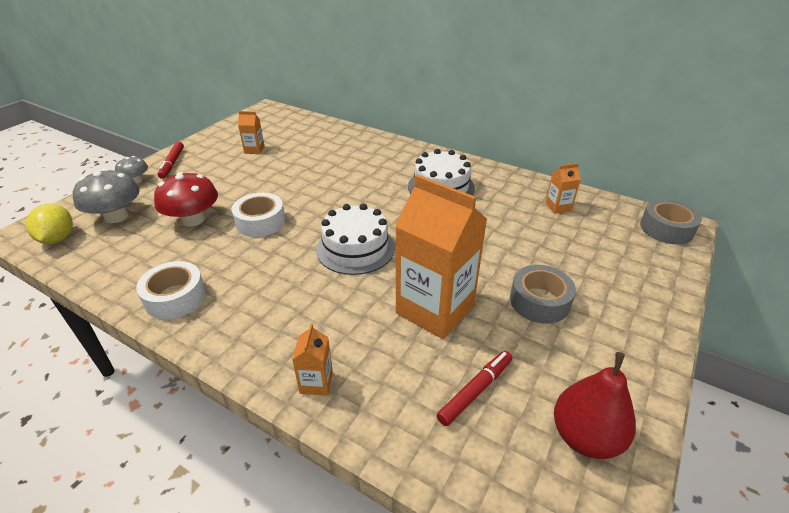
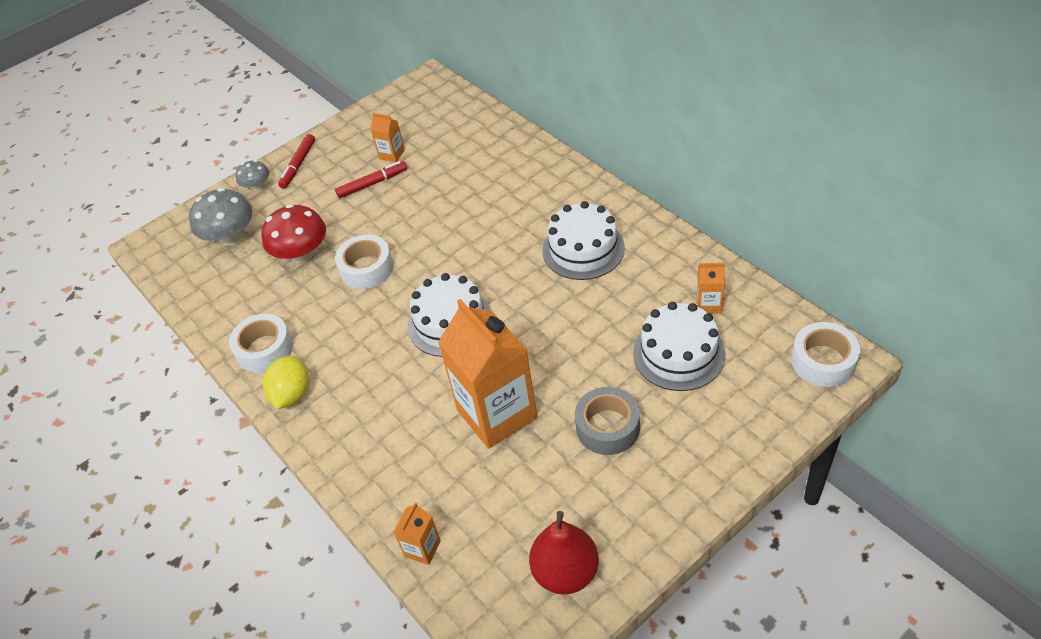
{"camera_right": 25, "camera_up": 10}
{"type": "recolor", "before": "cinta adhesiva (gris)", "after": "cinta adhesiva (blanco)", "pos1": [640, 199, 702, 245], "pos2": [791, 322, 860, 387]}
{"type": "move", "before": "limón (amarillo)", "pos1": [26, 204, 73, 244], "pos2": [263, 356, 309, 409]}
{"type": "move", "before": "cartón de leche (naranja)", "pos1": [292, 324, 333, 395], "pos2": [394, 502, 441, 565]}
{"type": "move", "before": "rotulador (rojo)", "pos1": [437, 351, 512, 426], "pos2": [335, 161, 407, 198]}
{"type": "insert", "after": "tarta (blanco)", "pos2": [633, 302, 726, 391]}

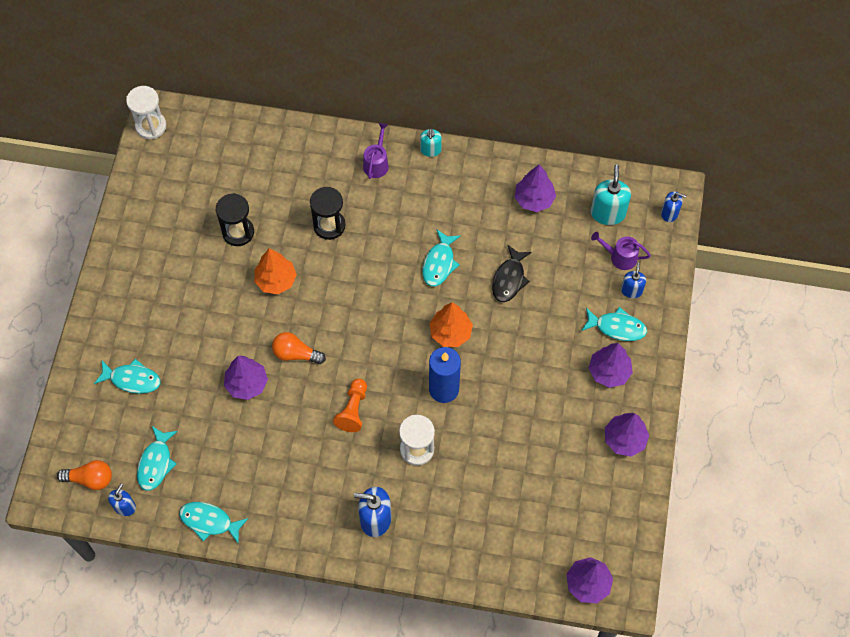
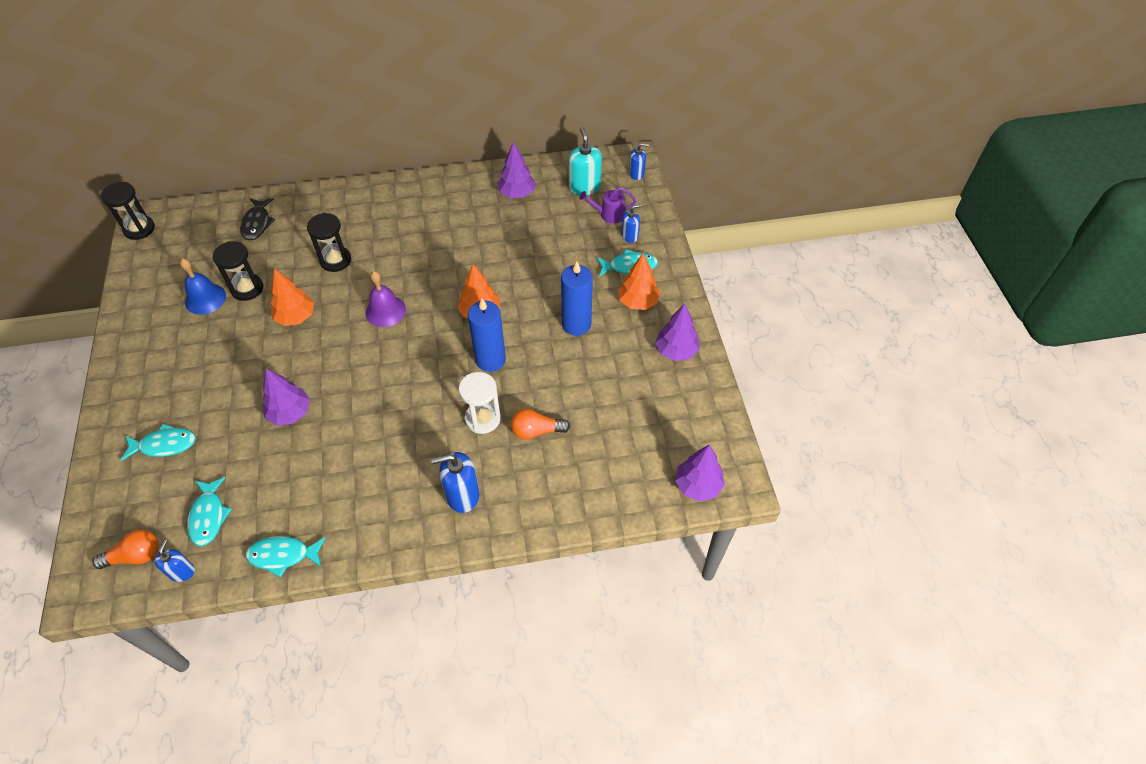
{"camera_right": -20, "camera_up": -10}
{"type": "recolor", "before": "reloj de arena (blanco)", "after": "reloj de arena (negro)", "pos1": [126, 86, 167, 139], "pos2": [100, 182, 155, 240]}
{"type": "delete", "before": "regadera (morado)", "pos1": [363, 123, 389, 179]}
{"type": "delete", "before": "dispensador de jabón (turquesa)", "pos1": [420, 129, 442, 157]}
{"type": "delete", "before": "pez (turquesa)", "pos1": [422, 230, 461, 286]}
{"type": "move", "before": "pez (negro)", "pos1": [492, 245, 532, 302], "pos2": [240, 198, 275, 240]}
{"type": "rotate", "before": "dispensador de jabón (azul)", "pos1": [621, 263, 646, 298], "pos2": [621, 204, 642, 243], "turn": 75}
{"type": "move", "before": "bombilla (naranja)", "pos1": [272, 332, 326, 364], "pos2": [511, 409, 570, 440]}
{"type": "recolor", "before": "árbol (morado)", "after": "árbol (naranja)", "pos1": [589, 343, 633, 388], "pos2": [618, 253, 660, 310]}
{"type": "delete", "before": "peón (naranja)", "pos1": [333, 379, 367, 432]}
{"type": "insert", "after": "campana (azul)", "pos2": [180, 258, 226, 315]}
{"type": "insert", "after": "vela (azul)", "pos2": [561, 261, 593, 336]}
{"type": "insert", "after": "campana (morado)", "pos2": [365, 271, 406, 327]}

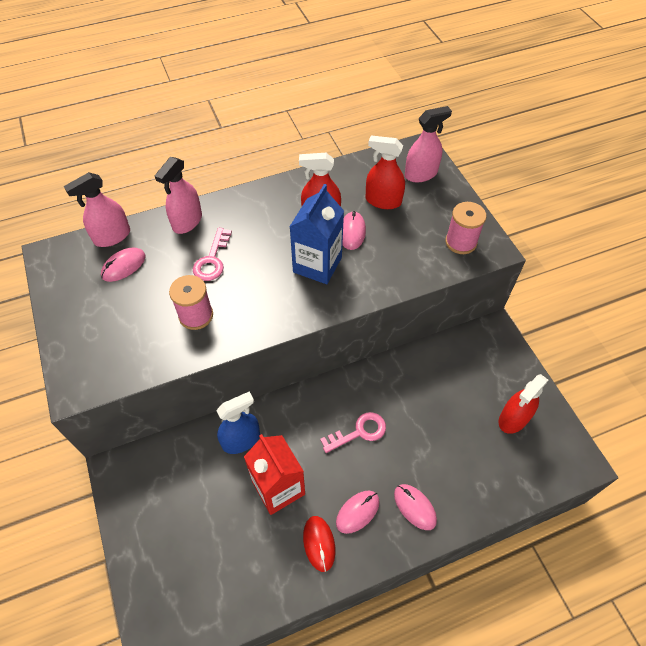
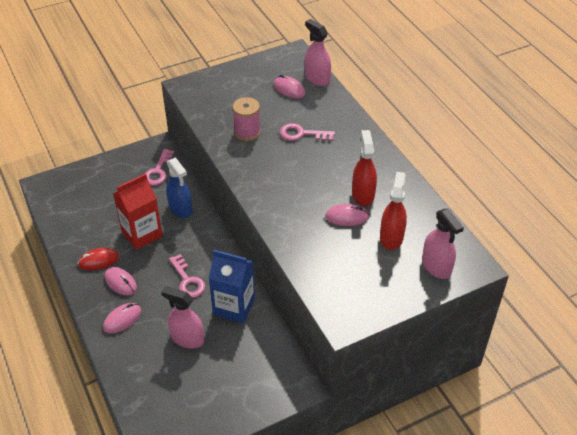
{"camera_right": 85, "camera_up": -10}
{"type": "move", "before": "pulverizador (rosa)", "pos1": [155, 157, 202, 234], "pos2": [161, 286, 204, 349]}
{"type": "move", "before": "cartón de leche (azul)", "pos1": [289, 184, 344, 284], "pos2": [208, 250, 255, 324]}
{"type": "delete", "before": "carrete (rosa)", "pos1": [445, 202, 487, 254]}
{"type": "delete", "before": "pulverizador (rojo)", "pos1": [498, 374, 549, 434]}
{"type": "insert", "after": "llave (rosa)", "pos2": [145, 149, 174, 185]}

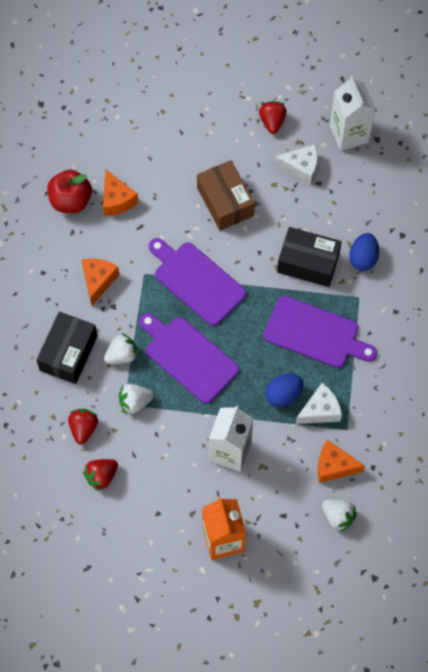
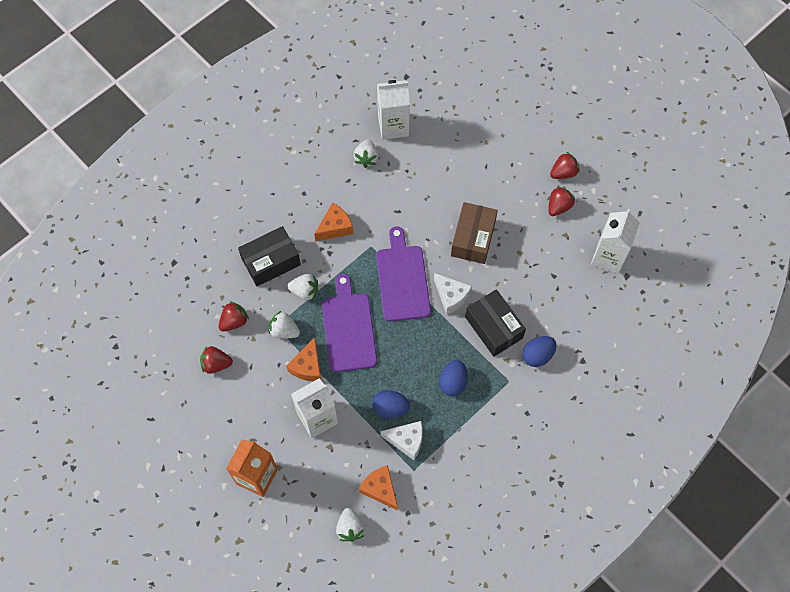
{"camera_right": 40, "camera_up": 0}
{"type": "move", "before": "queso (blanco)", "pos1": [275, 144, 318, 185], "pos2": [434, 273, 472, 315]}
{"type": "replace", "before": "manzana (rojo)", "after": "fresa (blanco)", "pos1": [47, 170, 92, 213], "pos2": [354, 139, 379, 168]}
{"type": "move", "before": "queso (naranja)", "pos1": [103, 170, 138, 216], "pos2": [286, 337, 321, 381]}
{"type": "replace", "before": "tabla de cortar (morado)", "after": "huevo (azul)", "pos1": [263, 296, 377, 368], "pos2": [439, 360, 468, 397]}
{"type": "insert", "after": "cartón de leche (blanco)", "pos2": [377, 80, 410, 140]}
{"type": "insert", "after": "fresa (rojo)", "pos2": [550, 152, 580, 179]}

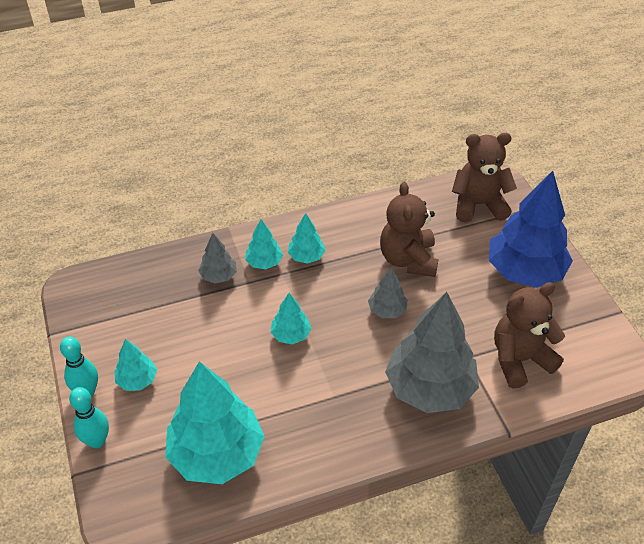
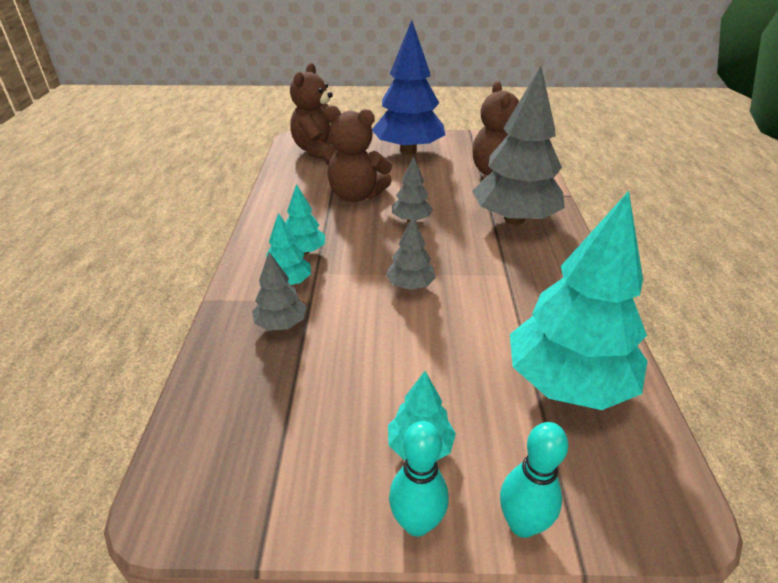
{"camera_right": -70, "camera_up": -10}
{"type": "recolor", "before": "árbol (turquesa)", "after": "árbol (gris)", "pos1": [271, 293, 311, 345], "pos2": [386, 216, 436, 290]}

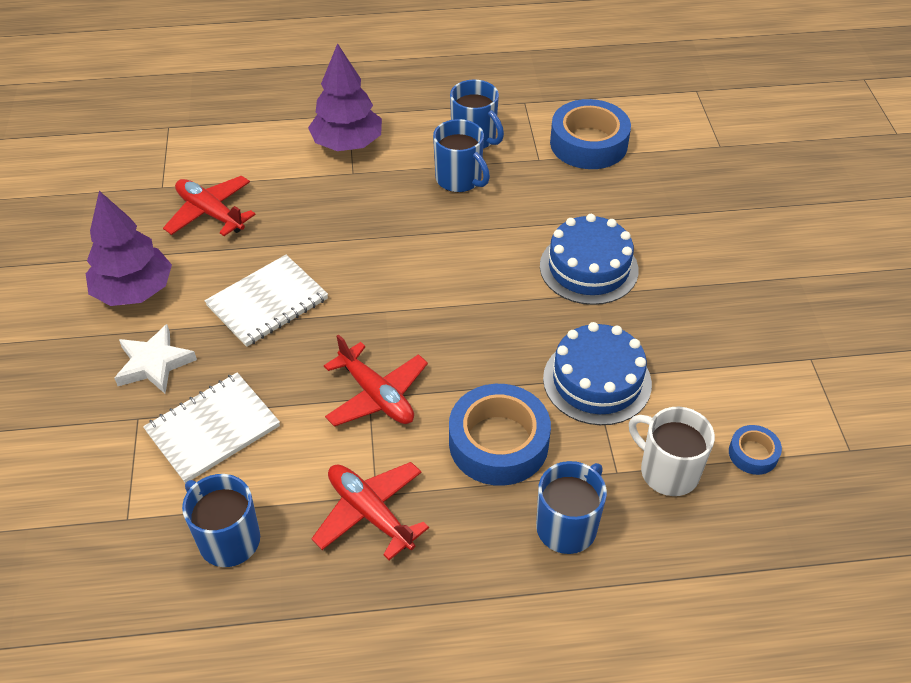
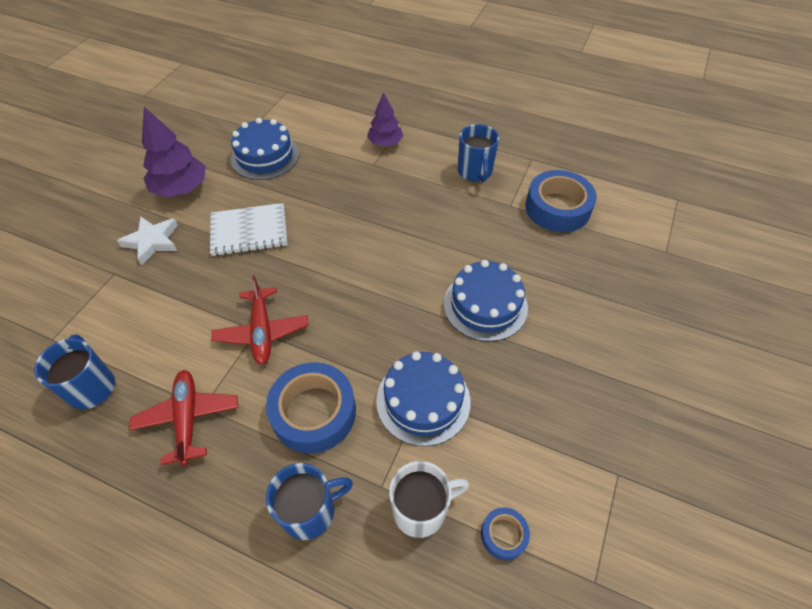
{"camera_right": 30, "camera_up": 5}
{"type": "resize", "before": "árbol (morado)", "pos1": [308, 43, 382, 151], "pos2": [367, 92, 403, 147], "scale": 0.65}
{"type": "delete", "before": "taza (azul)", "pos1": [433, 119, 490, 192]}
{"type": "replace", "before": "avión (rojo)", "after": "tarta (azul)", "pos1": [163, 176, 256, 236], "pos2": [230, 118, 299, 180]}
{"type": "delete", "before": "cuaderno (blanco)", "pos1": [143, 372, 280, 483]}
{"type": "rotate", "before": "taza (blanco)", "pos1": [629, 407, 715, 496], "pos2": [389, 461, 469, 538], "turn": 90}

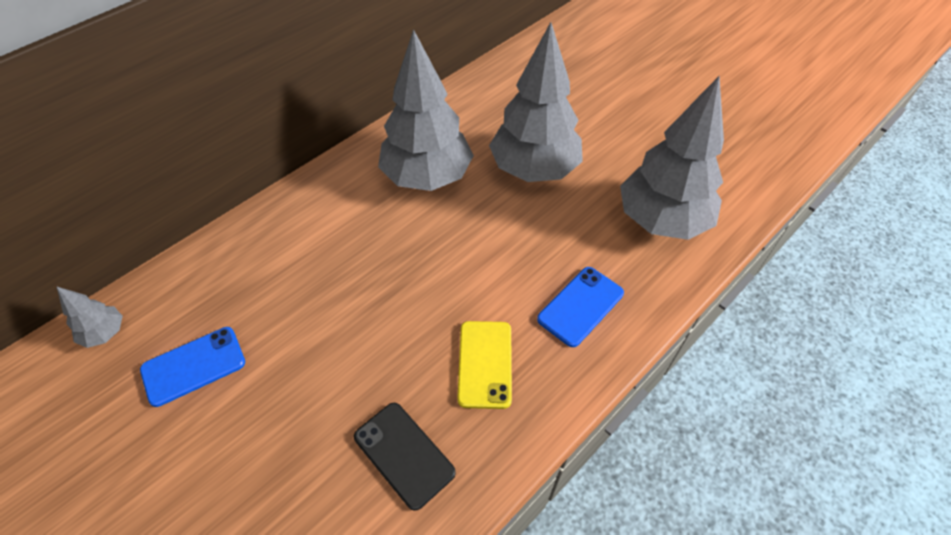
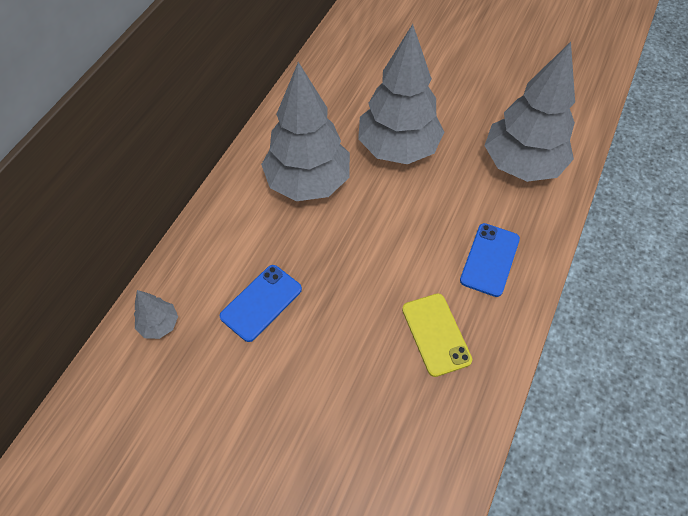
{"camera_right": -20, "camera_up": 5}
{"type": "move", "before": "árbol (gris)", "pos1": [57, 287, 123, 348], "pos2": [134, 290, 178, 339]}
{"type": "move", "before": "móvil (azul)", "pos1": [140, 327, 245, 407], "pos2": [220, 265, 302, 342]}
{"type": "delete", "before": "móvil (negro)", "pos1": [354, 403, 456, 511]}

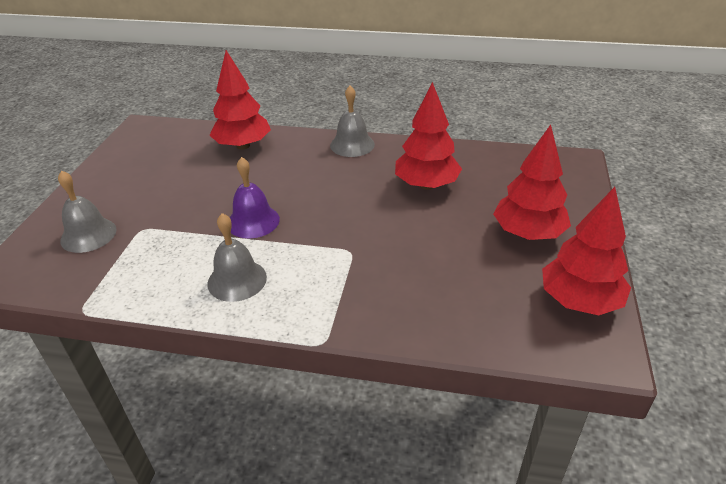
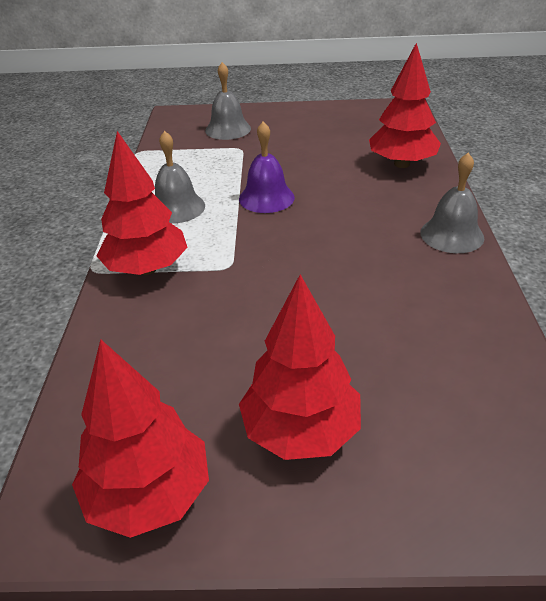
{"camera_right": 80, "camera_up": 0}
{"type": "move", "before": "árbol (rojo)", "pos1": [395, 82, 462, 190], "pos2": [96, 131, 188, 275]}

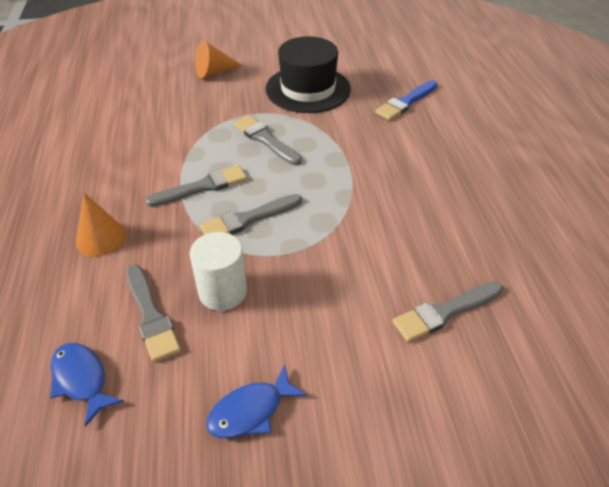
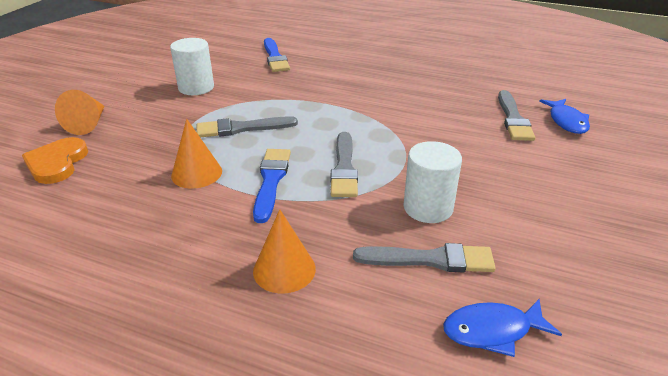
{"camera_right": -60, "camera_up": -10}
{"type": "replace", "before": "sombrero (negro)", "after": "cilindro (blanco)", "pos1": [265, 36, 351, 113], "pos2": [170, 38, 214, 95]}
{"type": "recolor", "before": "pincel (gris)", "after": "pincel (azul)", "pos1": [146, 165, 247, 207], "pos2": [253, 149, 291, 223]}
{"type": "move", "before": "pez (azul)", "pos1": [206, 365, 307, 438], "pos2": [539, 99, 590, 134]}
{"type": "insert", "after": "cono (naranja)", "pos2": [171, 119, 222, 189]}
{"type": "insert", "after": "corazón (naranja)", "pos2": [22, 137, 88, 184]}

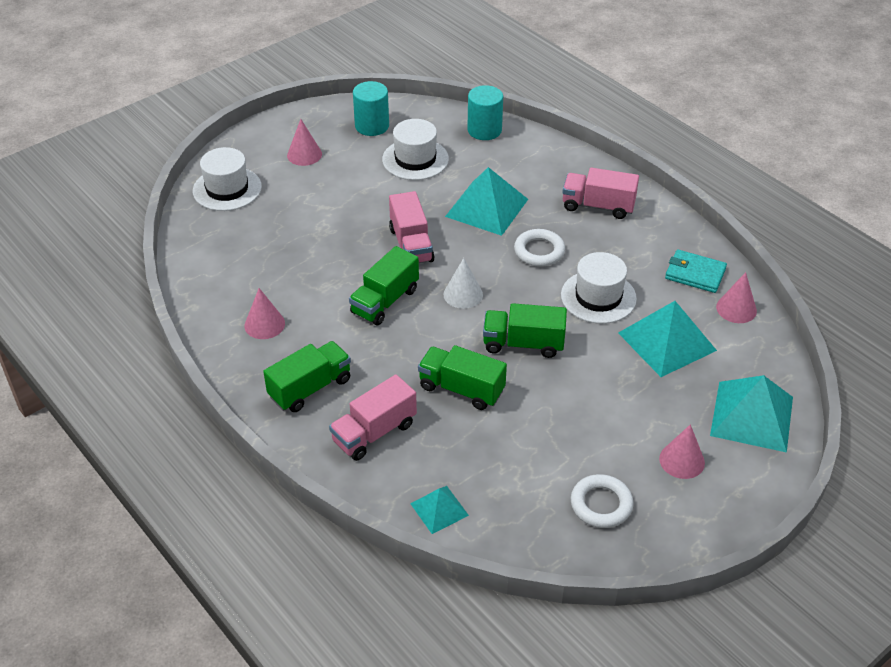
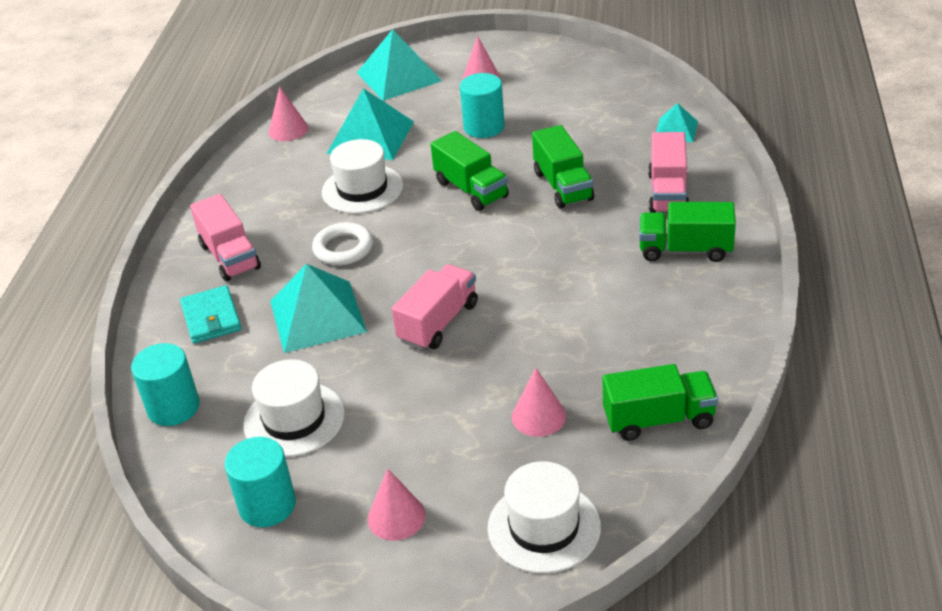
{"camera_right": -130, "camera_up": -5}
{"type": "move", "before": "camión (verde)", "pos1": [349, 246, 419, 326], "pos2": [603, 364, 718, 441]}
{"type": "move", "before": "cartera (turquesa)", "pos1": [665, 249, 727, 293], "pos2": [180, 285, 241, 344]}
{"type": "delete", "before": "cono (blanco)", "pos1": [443, 258, 483, 309]}
{"type": "move", "before": "cono (rosa)", "pos1": [244, 288, 285, 339], "pos2": [512, 368, 566, 437]}
{"type": "rotate", "before": "camión (rosa)", "pos1": [329, 374, 417, 461], "pos2": [648, 132, 689, 213], "turn": 90}
{"type": "delete", "before": "anillo (blanco)", "pos1": [571, 474, 634, 528]}
{"type": "insert", "after": "cilindro (turquesa)", "pos2": [460, 73, 505, 138]}

